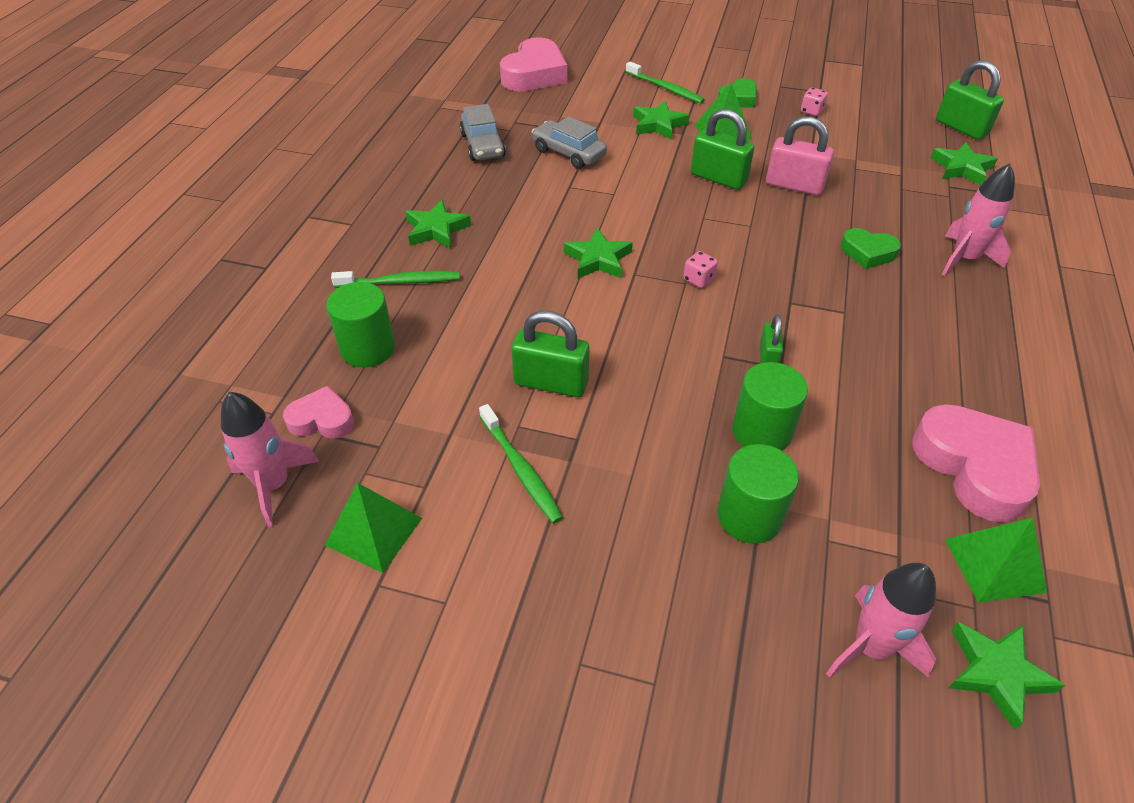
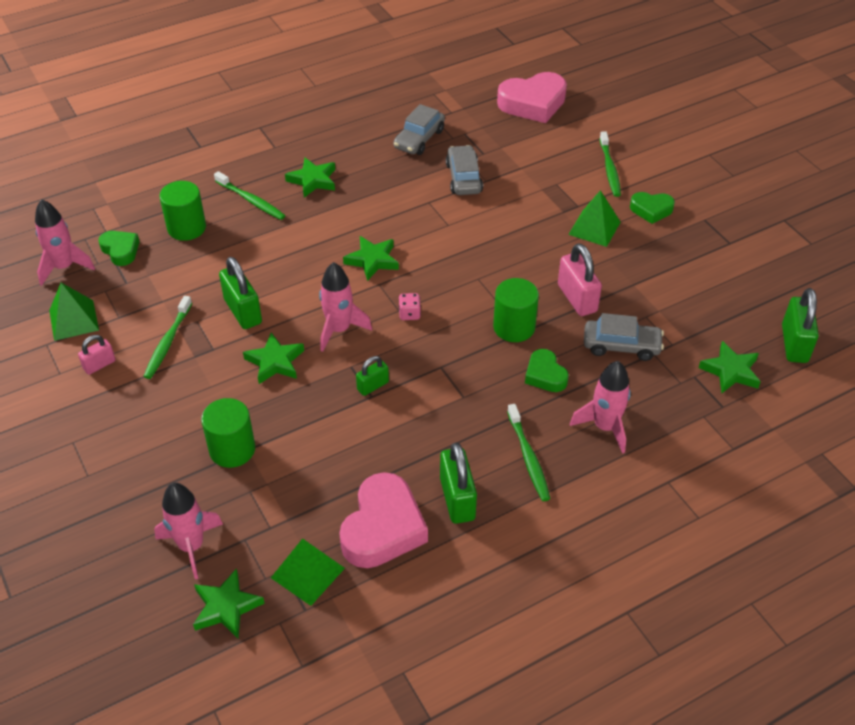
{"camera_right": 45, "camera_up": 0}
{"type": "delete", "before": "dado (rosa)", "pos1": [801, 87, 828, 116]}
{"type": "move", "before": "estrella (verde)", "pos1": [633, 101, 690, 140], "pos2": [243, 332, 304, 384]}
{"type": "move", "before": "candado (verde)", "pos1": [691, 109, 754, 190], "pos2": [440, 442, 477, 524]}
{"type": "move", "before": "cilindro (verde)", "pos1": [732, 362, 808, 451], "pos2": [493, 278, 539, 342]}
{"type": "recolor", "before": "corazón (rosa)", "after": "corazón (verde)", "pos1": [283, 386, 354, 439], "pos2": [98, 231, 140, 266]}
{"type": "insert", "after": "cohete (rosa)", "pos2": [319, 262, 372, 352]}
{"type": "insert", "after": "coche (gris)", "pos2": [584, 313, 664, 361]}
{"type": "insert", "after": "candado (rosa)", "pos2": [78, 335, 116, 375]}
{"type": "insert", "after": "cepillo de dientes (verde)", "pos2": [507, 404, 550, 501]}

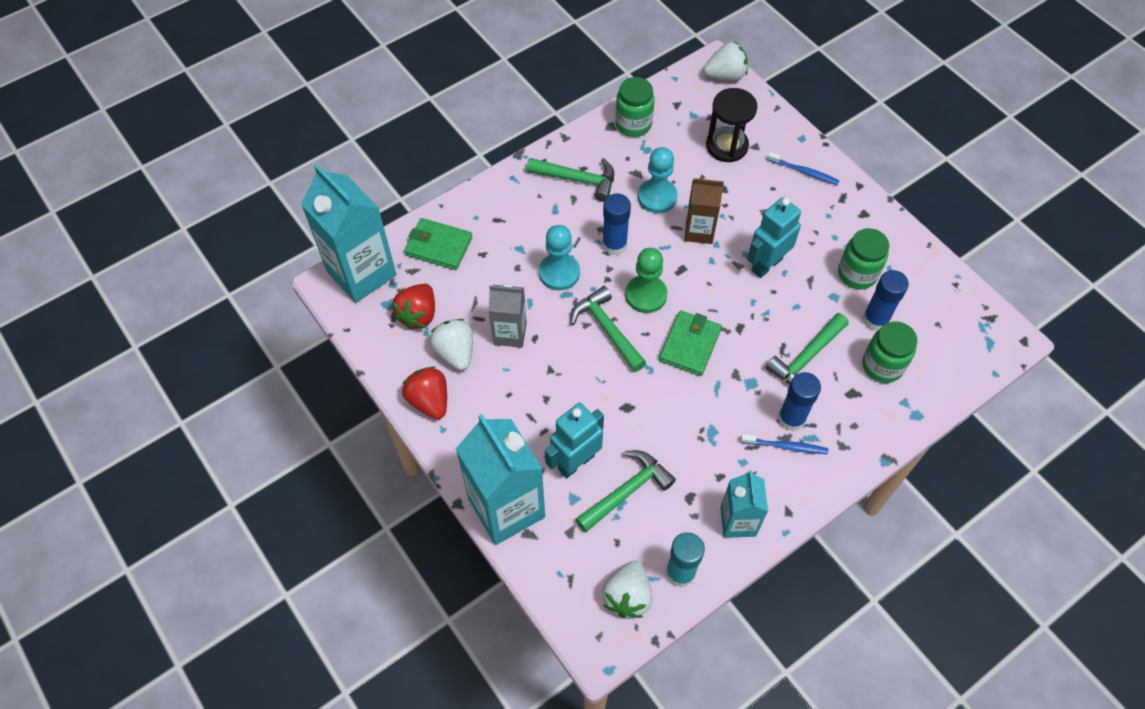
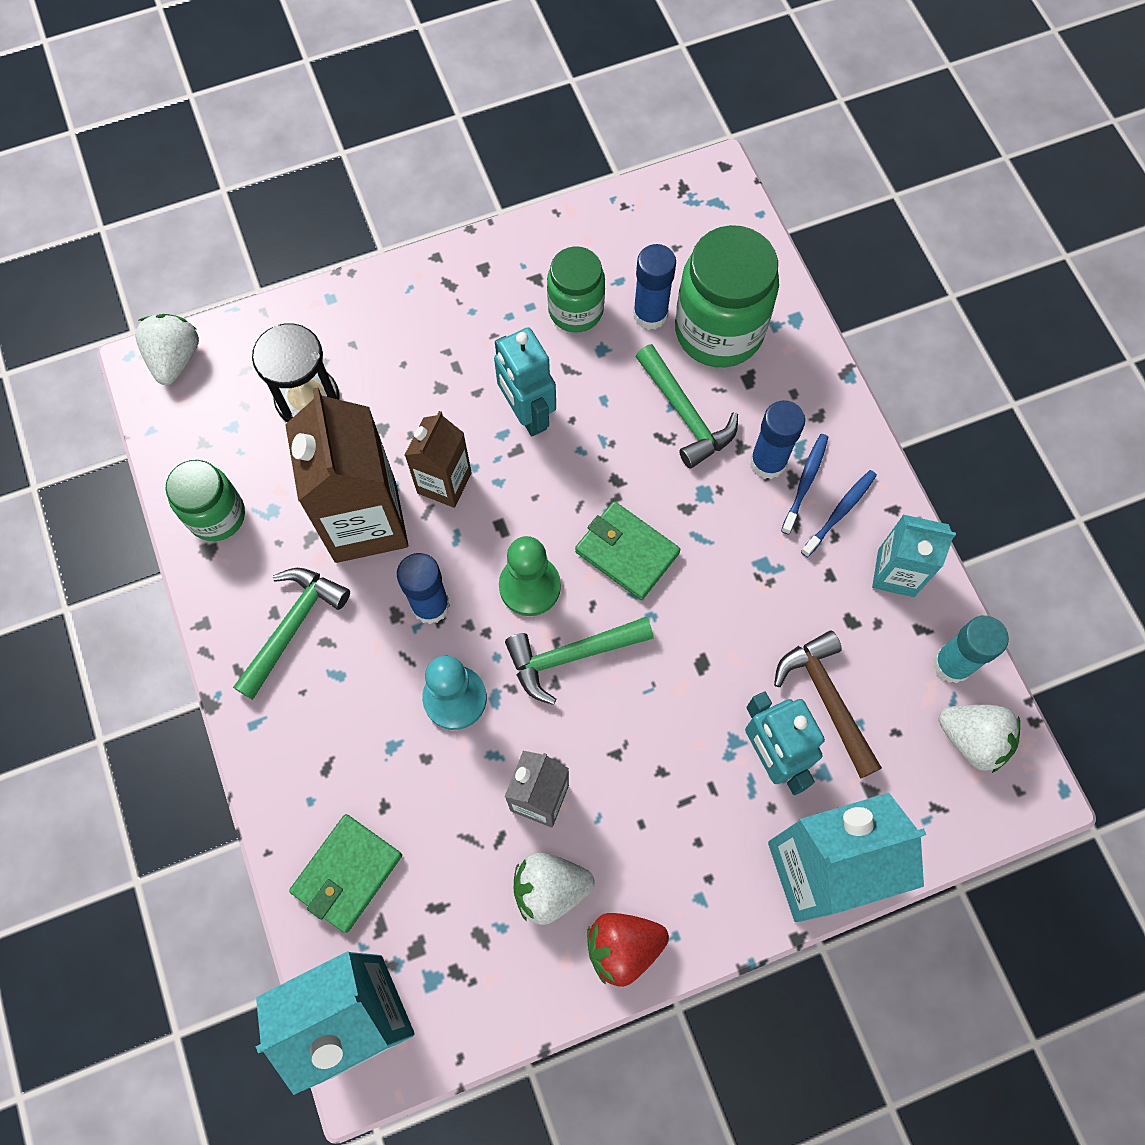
{"camera_right": -75, "camera_up": 10}
{"type": "replace", "before": "peón (turquesa)", "after": "cartón de leche (marrón)", "pos1": [638, 147, 678, 213], "pos2": [285, 387, 408, 563]}
{"type": "move", "before": "cepillo de dientes (azul)", "pos1": [767, 152, 839, 185], "pos2": [801, 470, 877, 557]}
{"type": "delete", "before": "fresa (rojo)", "pos1": [392, 284, 435, 329]}
{"type": "resize", "before": "tarro (verde)", "pos1": [862, 321, 918, 383], "pos2": [675, 225, 779, 367], "scale": 1.61}
{"type": "recolor", "before": "martillo (verde)", "after": "martillo (marrón)", "pos1": [575, 450, 676, 533], "pos2": [774, 631, 882, 778]}

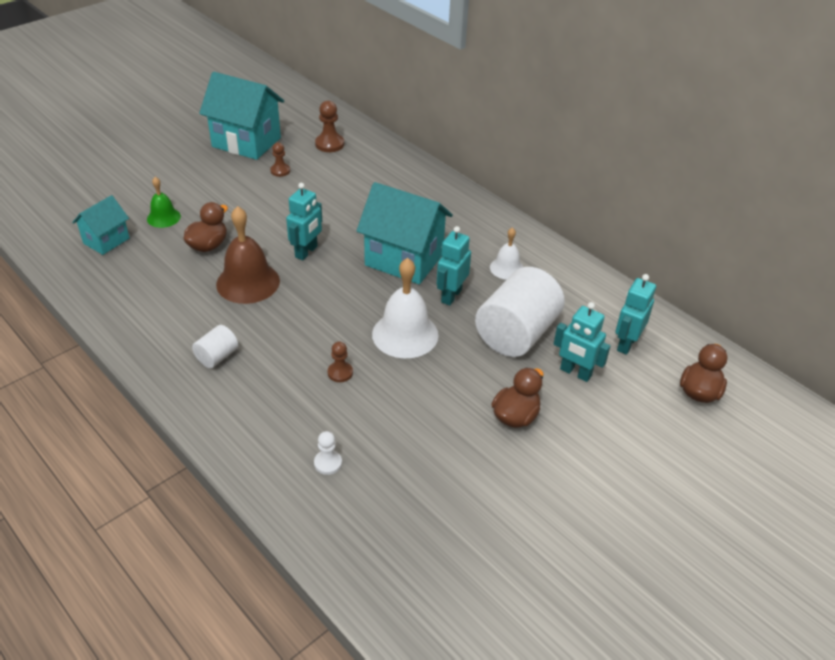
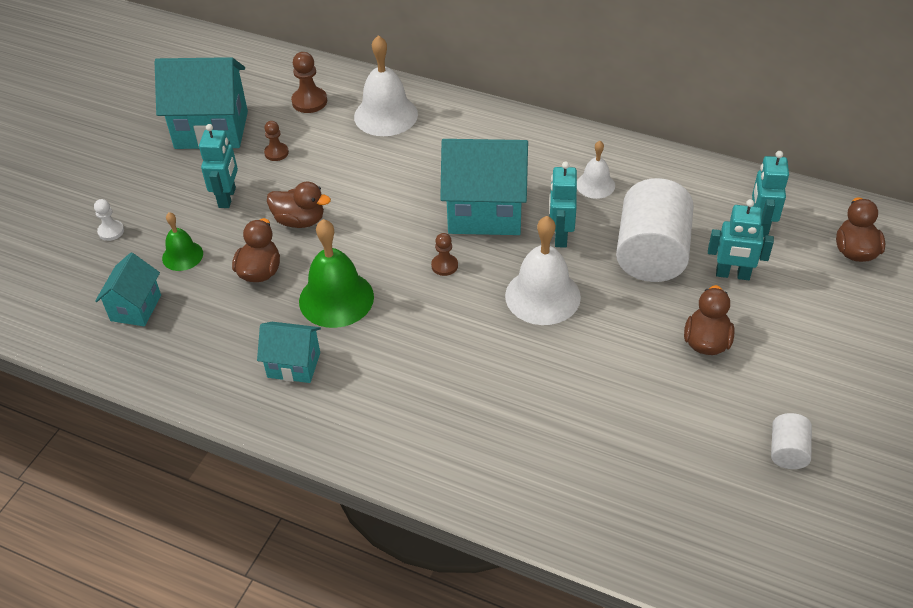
{"camera_right": -20, "camera_up": 5}
{"type": "move", "before": "robot (turquesa)", "pos1": [286, 183, 322, 260], "pos2": [199, 124, 238, 208]}
{"type": "recolor", "before": "campana (marrón)", "after": "campana (verde)", "pos1": [216, 206, 280, 304], "pos2": [299, 219, 374, 328]}
{"type": "move", "before": "cilindro (blanco)", "pos1": [192, 325, 238, 368], "pos2": [771, 413, 812, 469]}
{"type": "move", "before": "peón (marrón)", "pos1": [328, 341, 353, 382], "pos2": [431, 233, 458, 276]}
{"type": "move", "before": "peón (blanco)", "pos1": [314, 431, 342, 475], "pos2": [94, 199, 124, 241]}
{"type": "insert", "after": "campana (blanco)", "pos2": [354, 35, 418, 136]}
{"type": "insert", "after": "pato (marrón)", "pos2": [267, 182, 331, 228]}
{"type": "insert", "after": "casa (turquesa)", "pos2": [257, 322, 321, 383]}

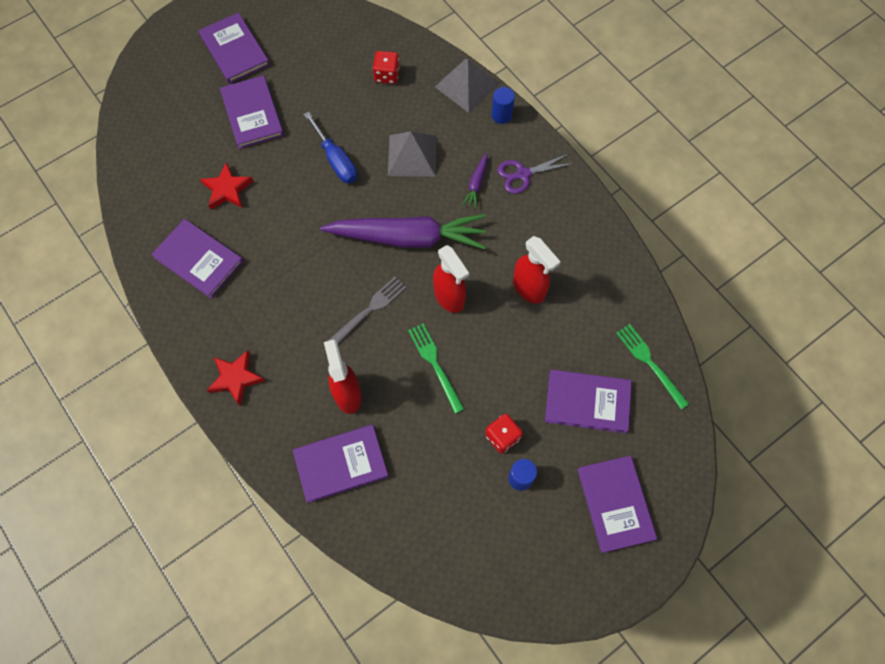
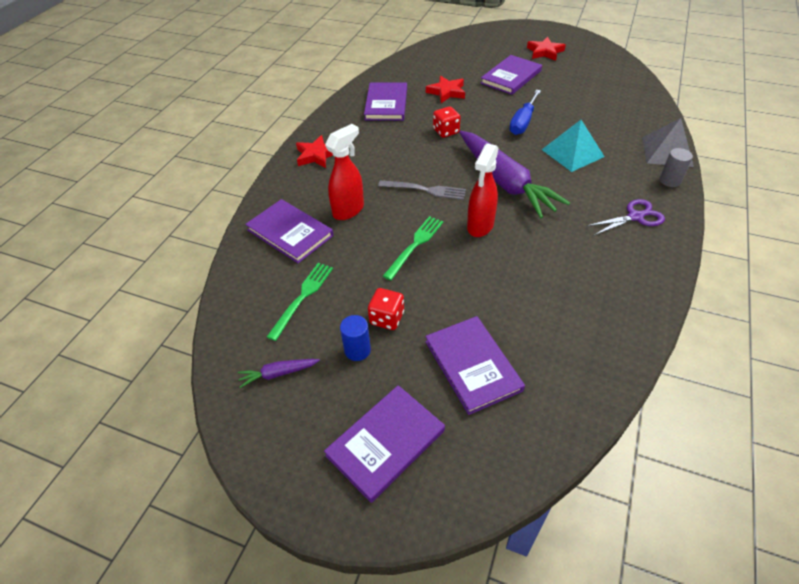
{"camera_right": 60, "camera_up": -20}
{"type": "replace", "before": "libro (morado)", "after": "estrella (rojo)", "pos1": [199, 13, 270, 84], "pos2": [527, 37, 566, 61]}
{"type": "move", "before": "dado (rojo)", "pos1": [373, 51, 400, 84], "pos2": [433, 106, 460, 138]}
{"type": "recolor", "before": "cilindro (azul)", "after": "cilindro (gris)", "pos1": [491, 87, 515, 124], "pos2": [660, 148, 693, 187]}
{"type": "recolor", "before": "pirámide (gris)", "after": "pirámide (turquesa)", "pos1": [388, 132, 436, 177], "pos2": [542, 120, 605, 172]}
{"type": "move", "before": "zanahoria (morado)", "pos1": [462, 153, 488, 208], "pos2": [238, 359, 320, 388]}
{"type": "rotate", "before": "tijeras (morado)", "pos1": [497, 153, 575, 194], "pos2": [587, 199, 665, 235], "turn": 120}
{"type": "delete", "before": "pulverizador (rojo)", "pos1": [513, 236, 561, 304]}
{"type": "move", "before": "tenedor (verde)", "pos1": [616, 324, 689, 410], "pos2": [267, 263, 333, 341]}

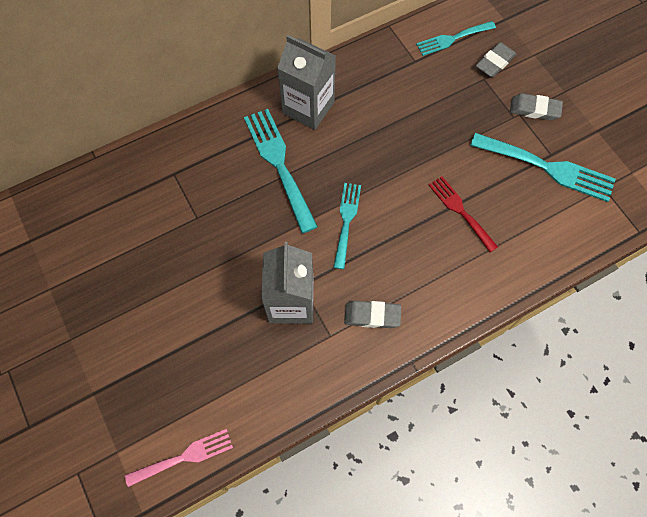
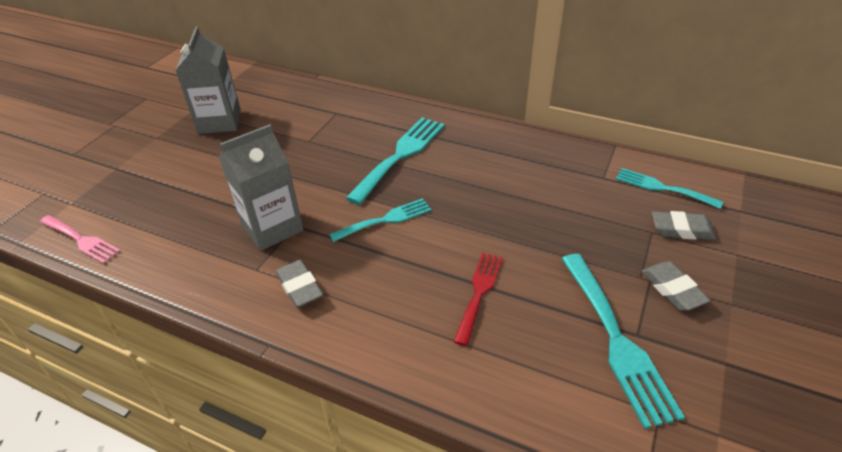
{"camera_right": 55, "camera_up": -25}
{"type": "move", "before": "cartón de leche (gris)", "pos1": [277, 35, 336, 130], "pos2": [175, 27, 241, 134]}

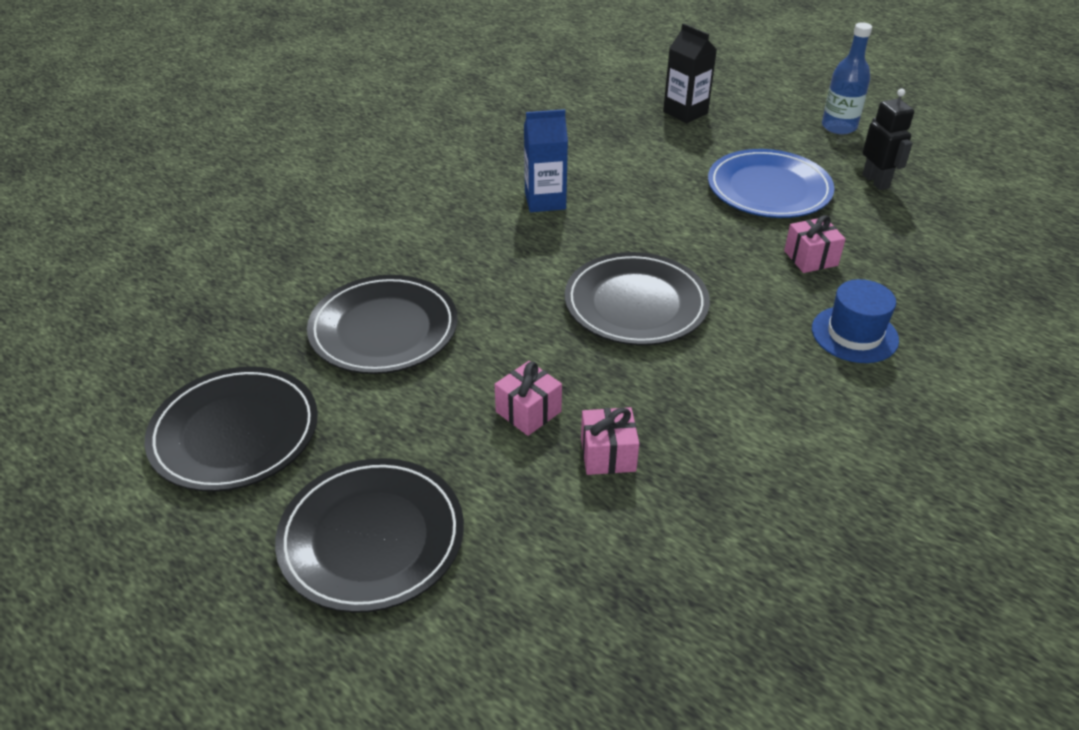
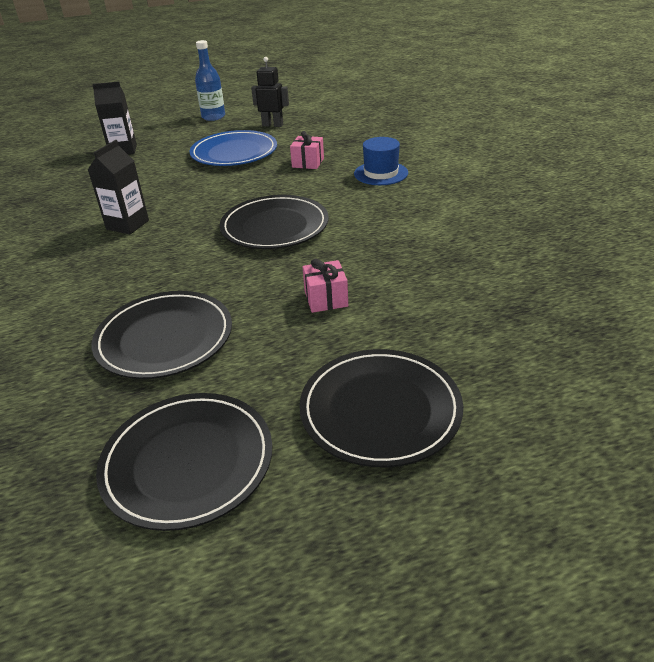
{"camera_right": -55, "camera_up": -5}
{"type": "recolor", "before": "cartón de leche (azul)", "after": "cartón de leche (negro)", "pos1": [524, 109, 568, 212], "pos2": [88, 140, 149, 234]}
{"type": "delete", "before": "regalo (rosa)", "pos1": [581, 407, 639, 475]}

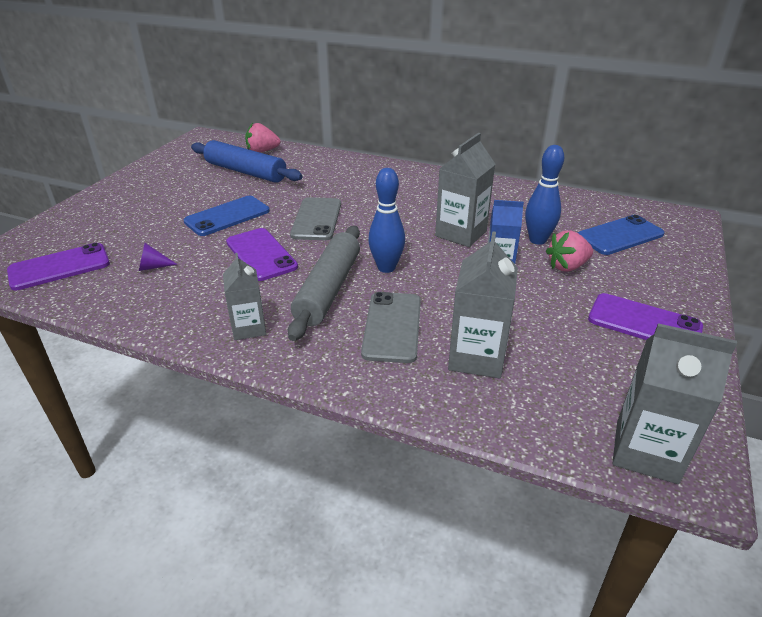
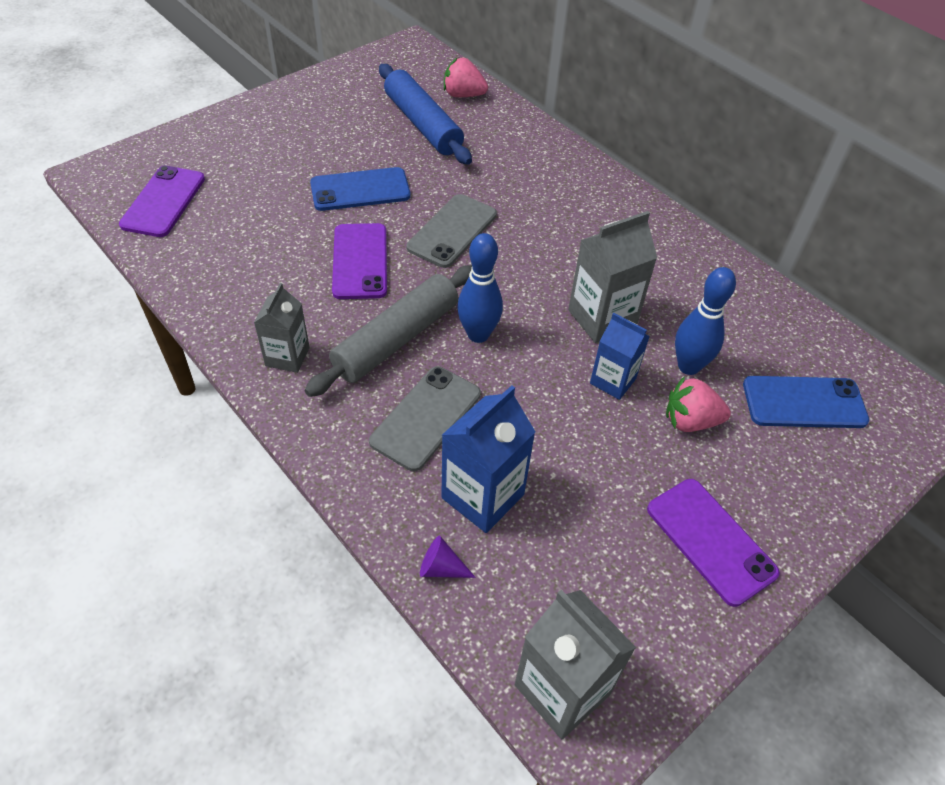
{"camera_right": 25, "camera_up": 15}
{"type": "recolor", "before": "cartón de leche (gris)", "after": "cartón de leche (azul)", "pos1": [448, 231, 518, 378], "pos2": [441, 385, 535, 533]}
{"type": "rotate", "before": "móvil (morado)", "pos1": [7, 243, 110, 291], "pos2": [119, 165, 205, 237], "turn": -75}
{"type": "move", "before": "cono (morado)", "pos1": [139, 243, 177, 271], "pos2": [420, 536, 476, 578]}

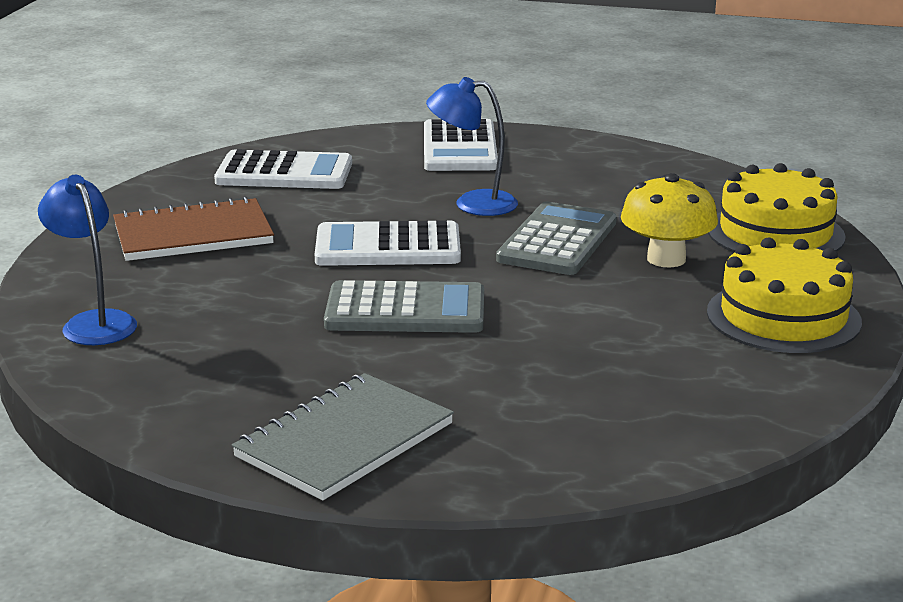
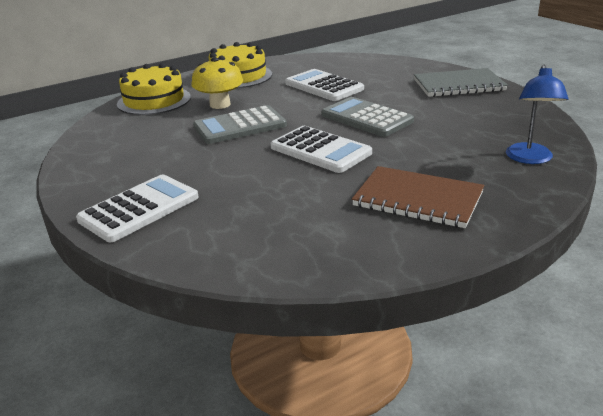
{"camera_right": -135, "camera_up": 5}
{"type": "delete", "before": "lámpara (azul)", "pos1": [426, 77, 518, 216]}
{"type": "move", "before": "calculadora (blanco)", "pos1": [214, 149, 352, 189], "pos2": [285, 69, 364, 101]}

